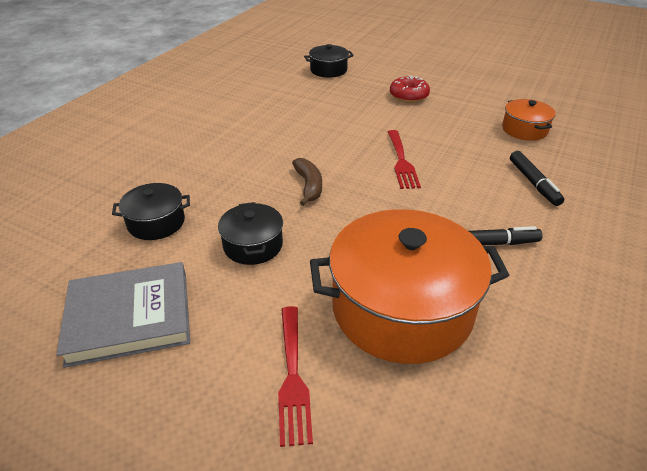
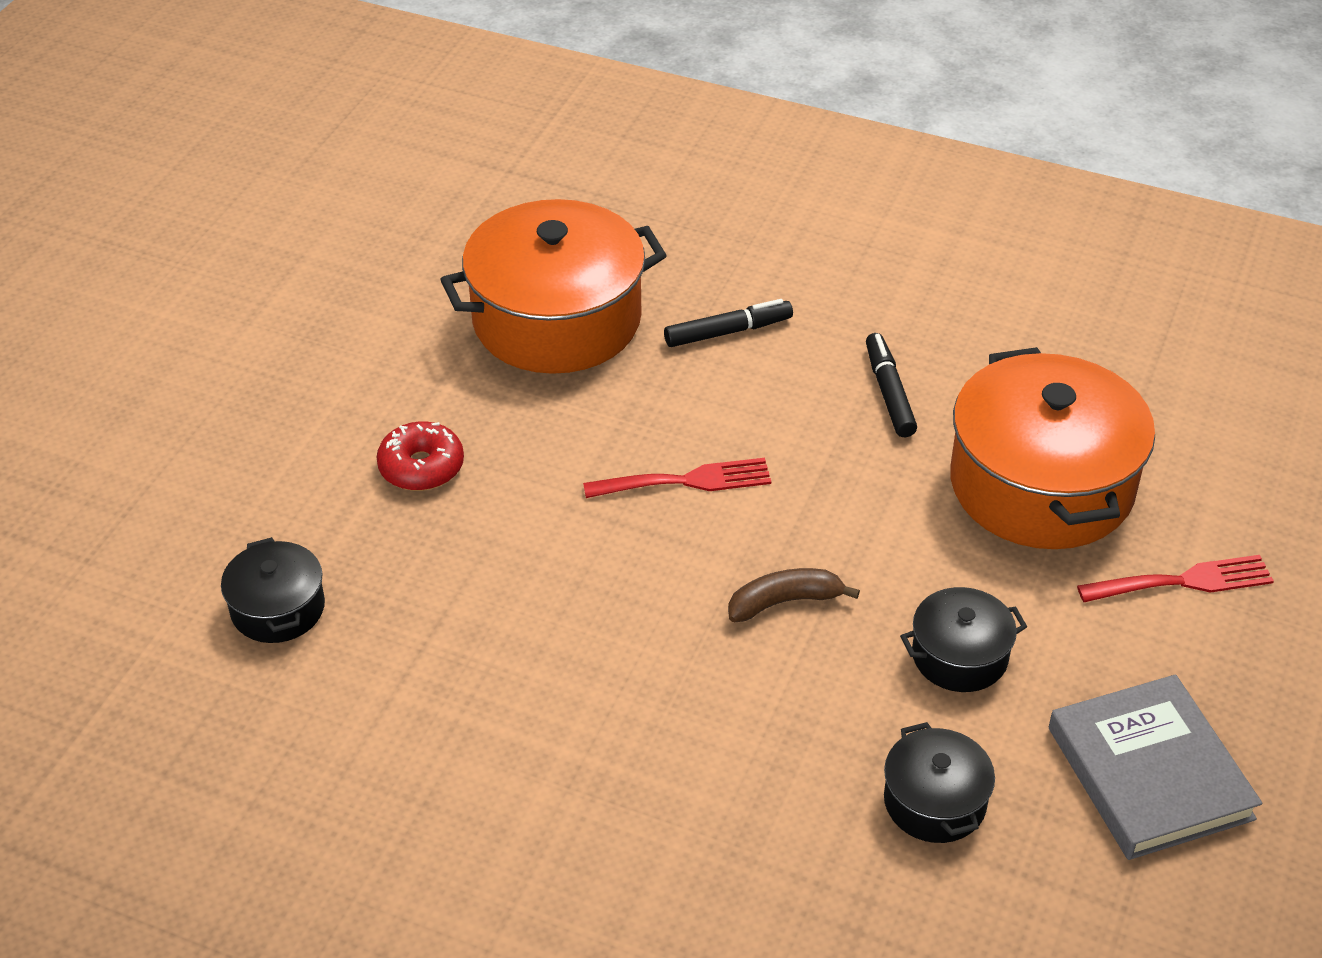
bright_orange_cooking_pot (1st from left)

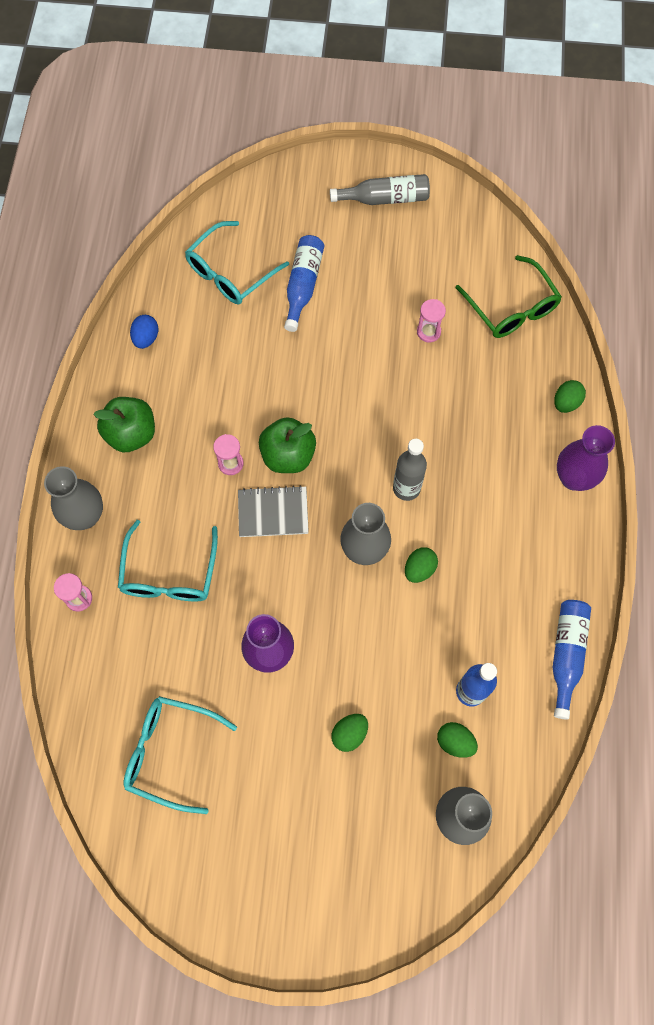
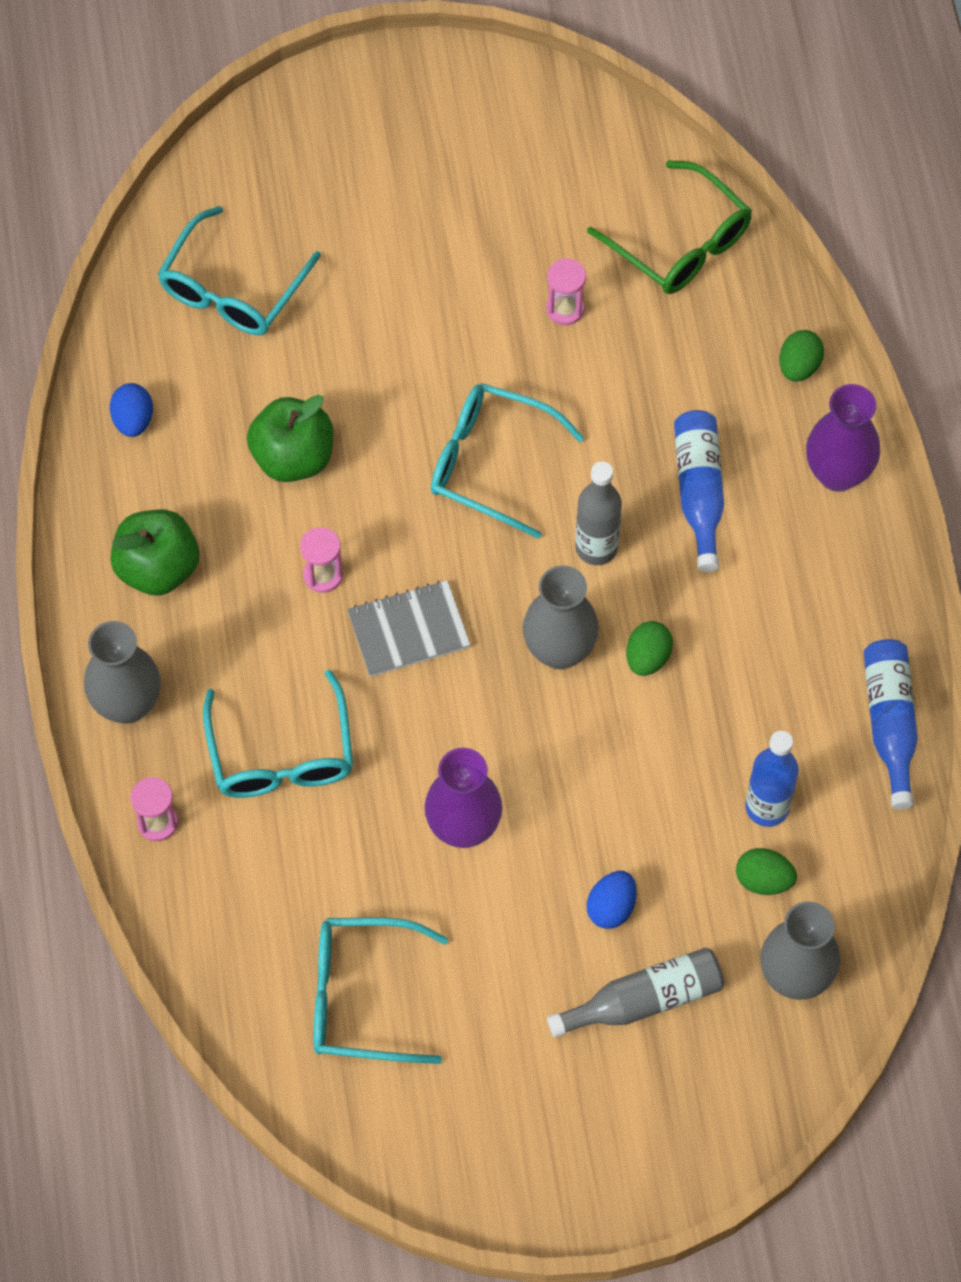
green_apple (2nd from left)
royal_blue_flask (1st from left)
ash-grey_flask (2nd from left)
royal_blue_egg_shape (2nd from left)
turquoise_glasses (4th from left)

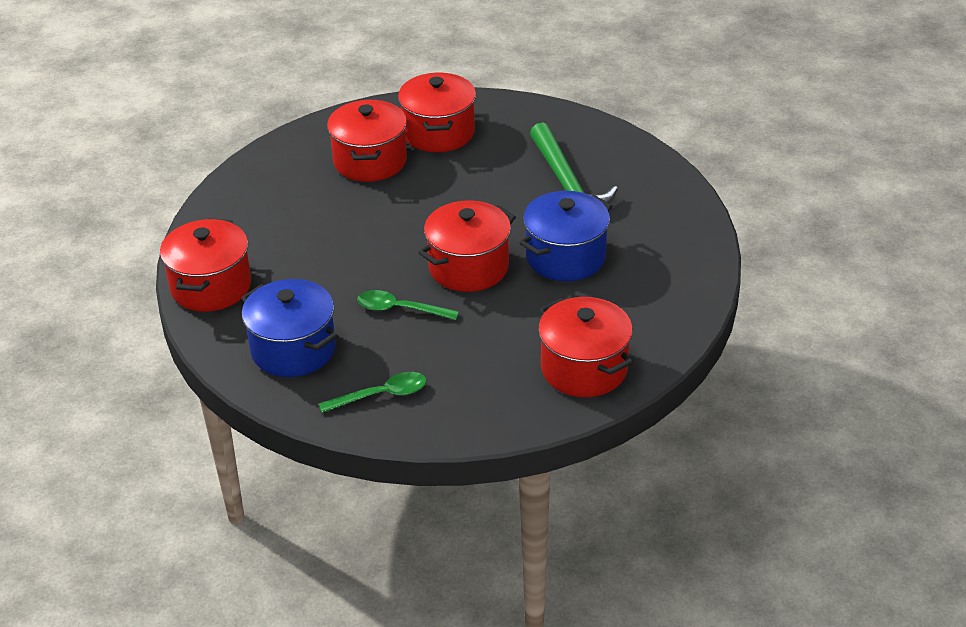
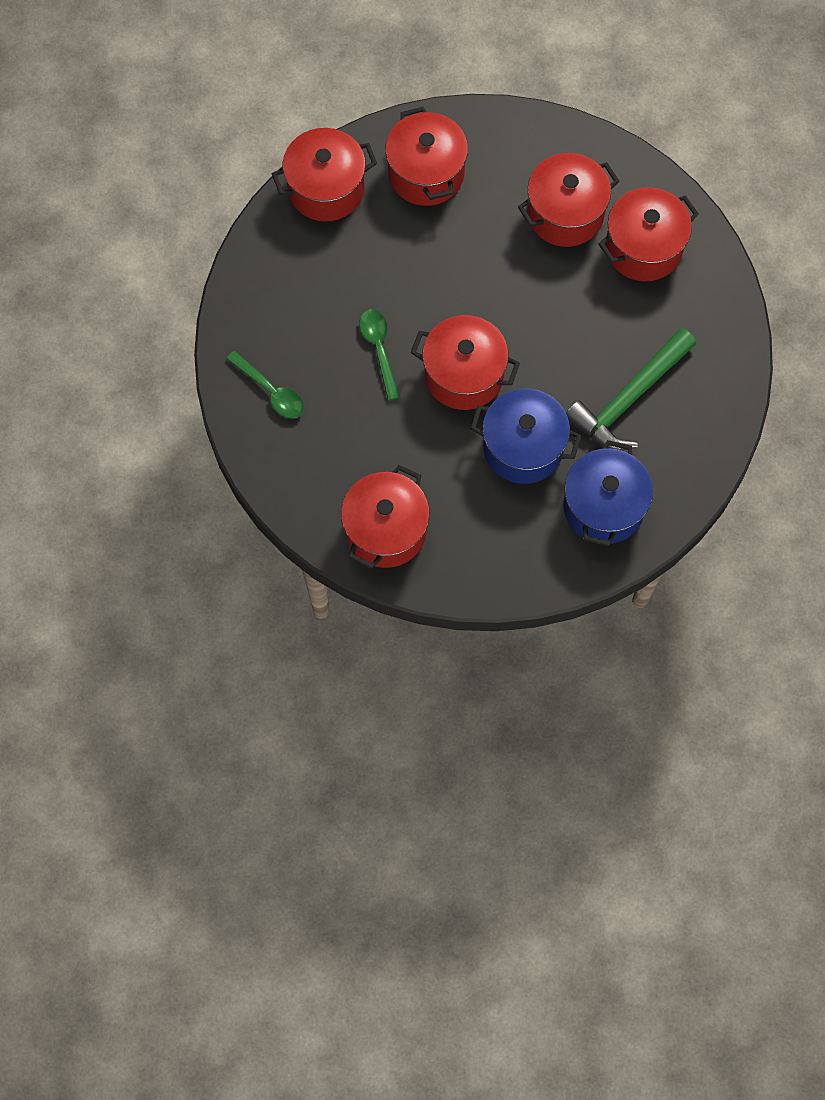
royal_blue_cooking_pot (2nd from left)
red_cooking_pot (3rd from left)

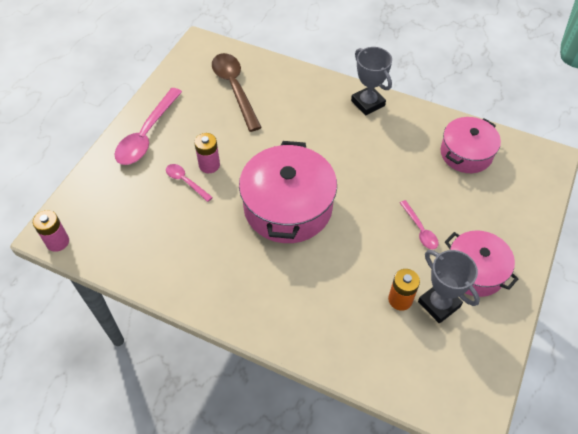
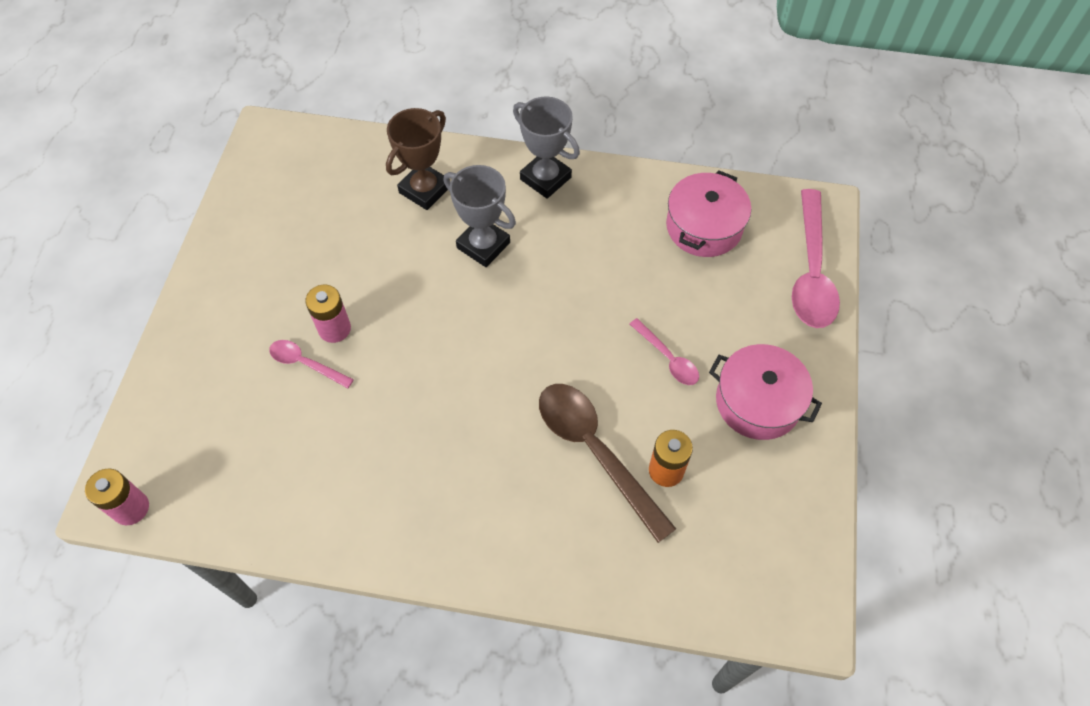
pink_teaspoon (3rd from left)
dark_brown_teaspoon
pink_cooking_pot (1st from left in the first image)
ash-grey_award_cup (1st from left)
dark_brown_award_cup

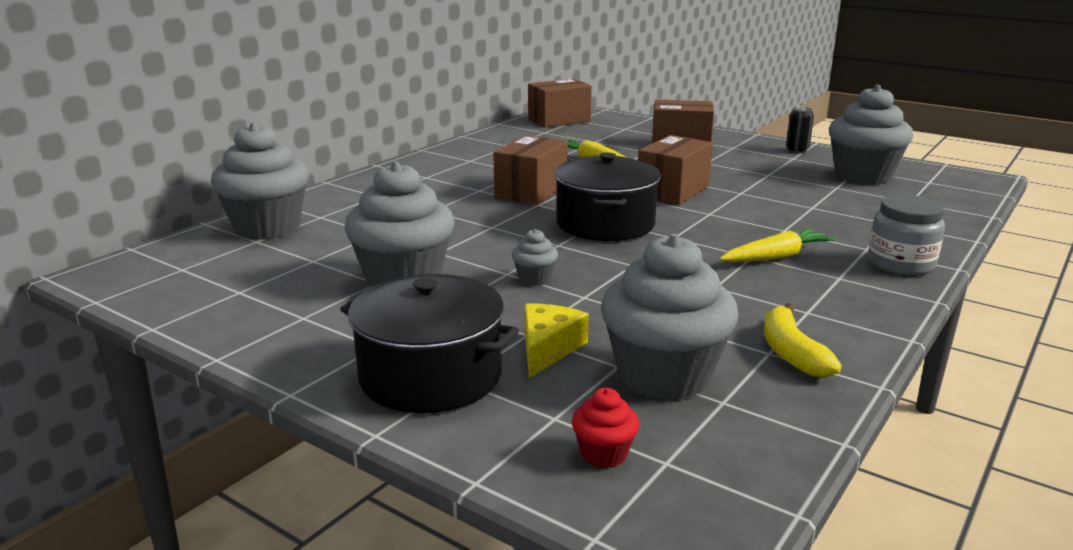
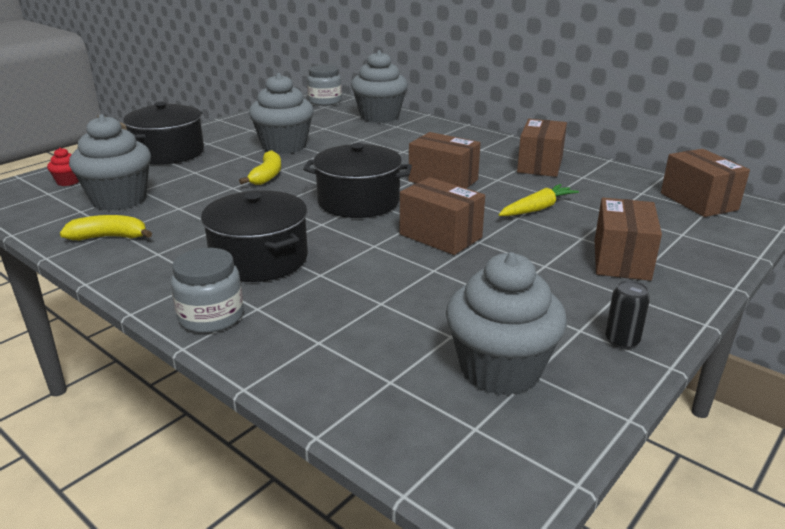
yellow_banana_fruit (2nd from left)
yellow_piece_of_cheese
black_cooking_pot (2nd from left)
ash-grey_jam_jar (2nd from left)
dark_brown_parcel (3rd from left)

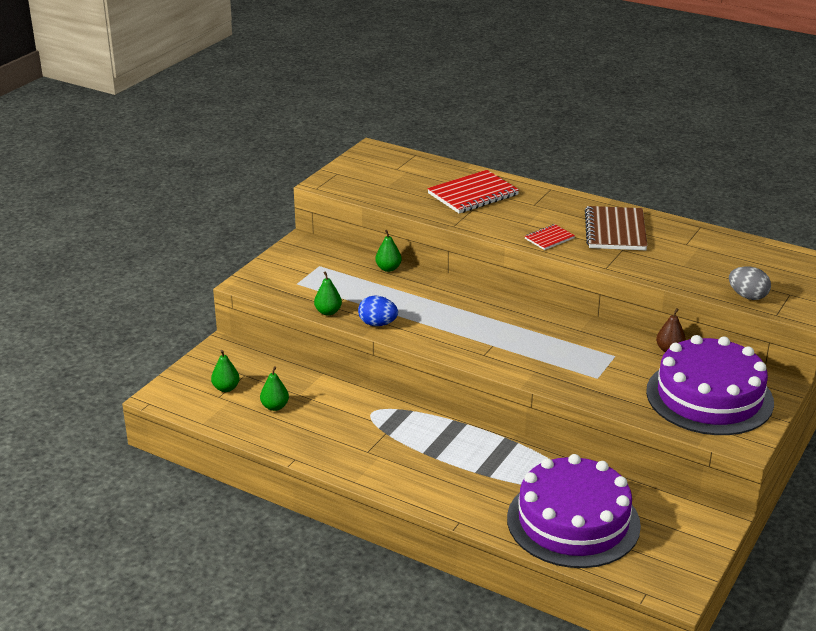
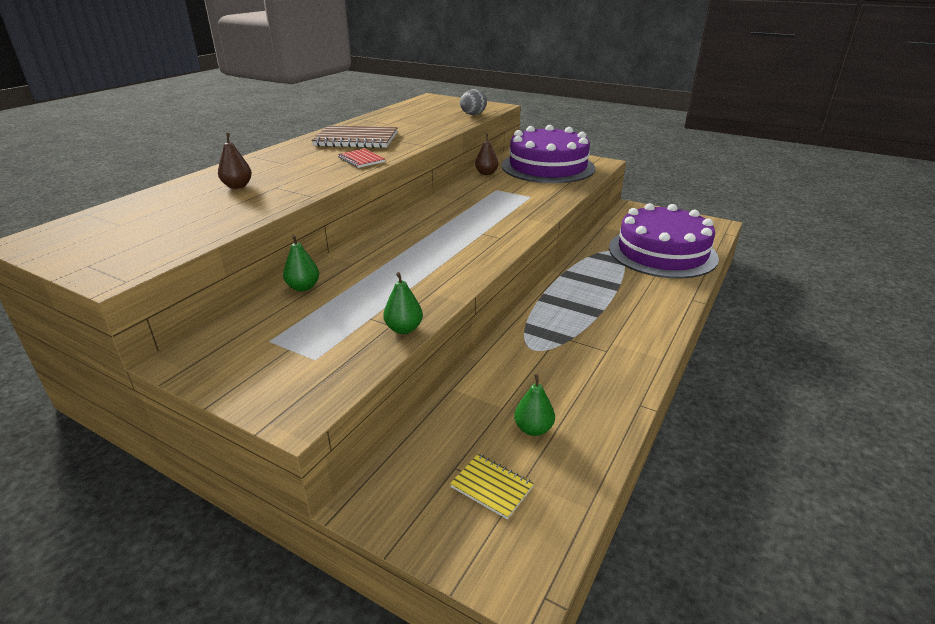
yellow_notepad
royal_blue_egg_shape
dark_brown_toy_pear (1st from left)

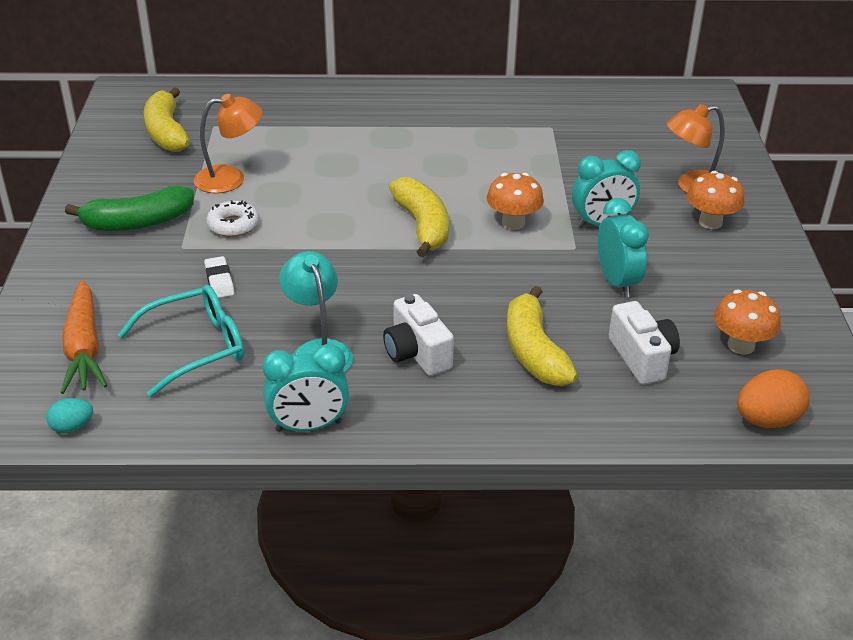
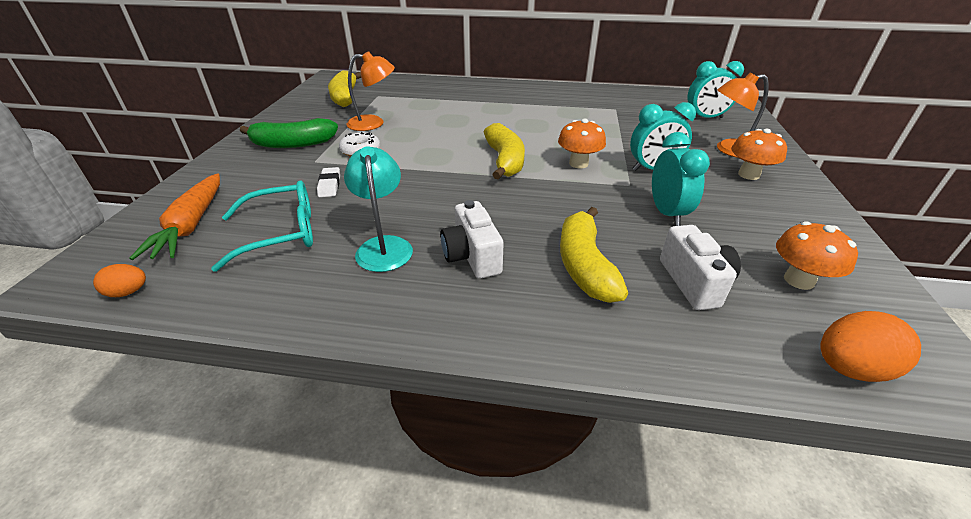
bright_orange_egg_shape (1st from left)
turquoise_alarm_clock (3rd from left)

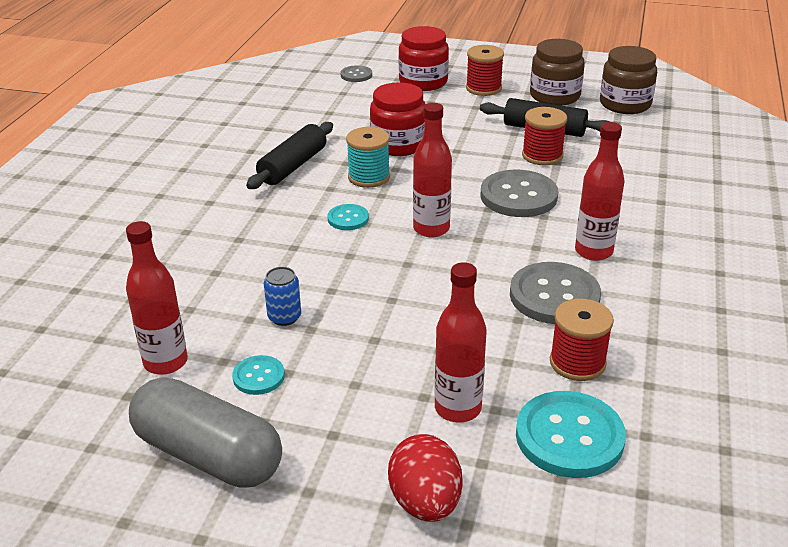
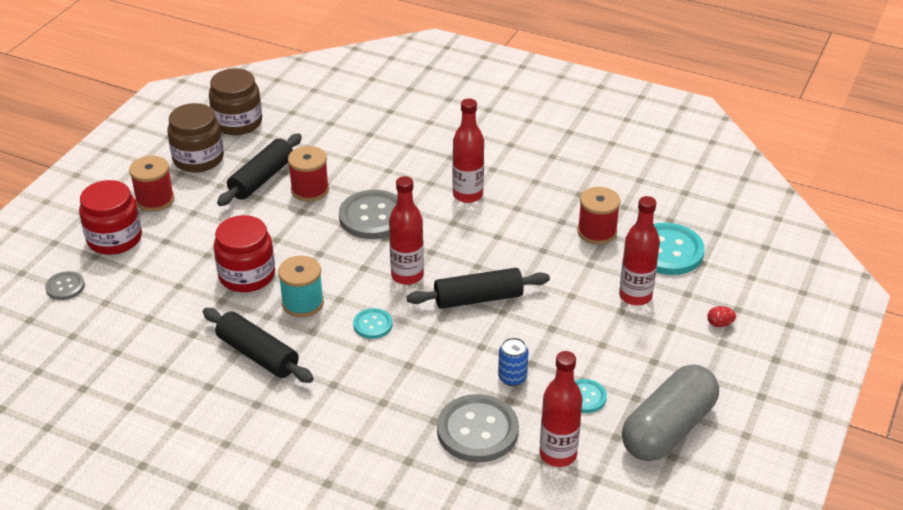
red_egg_shape
ash-grey_shirt_button (3rd from left)
black_pastry_roller (3rd from left)

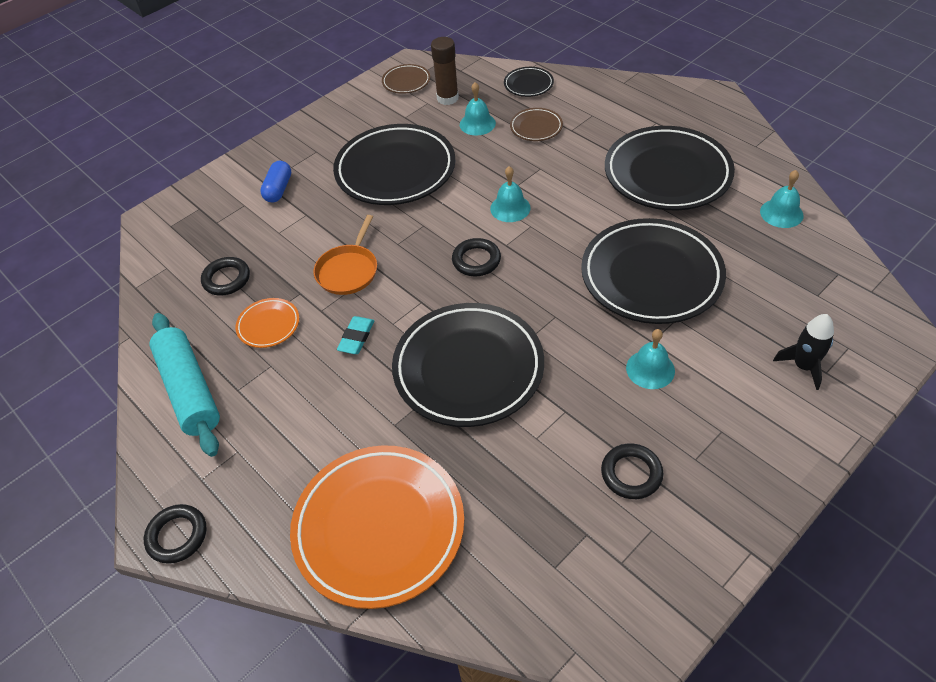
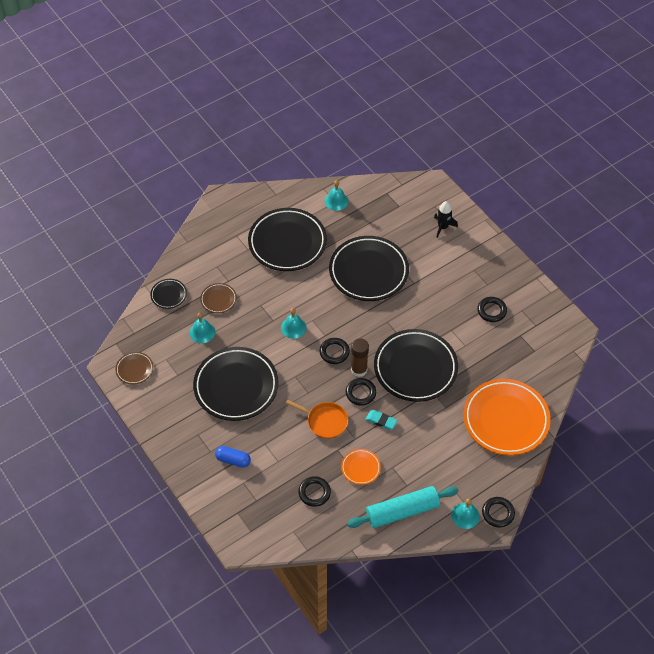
dark_brown_stick_of_glue
turquoise_bell (4th from left)
black_hoop (3rd from left)

